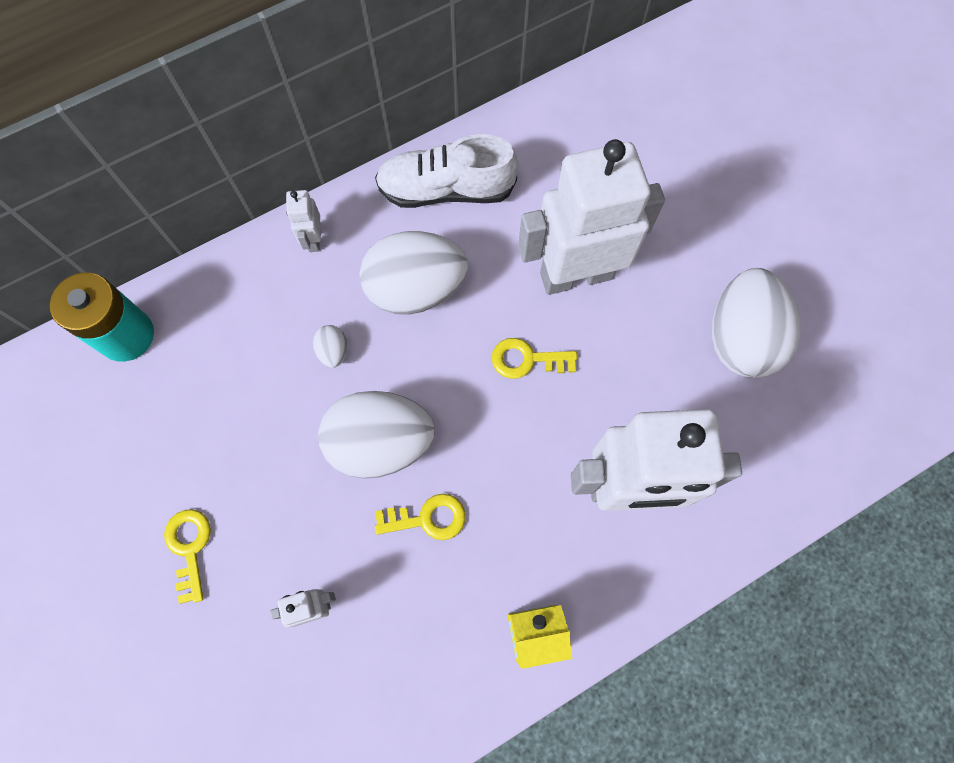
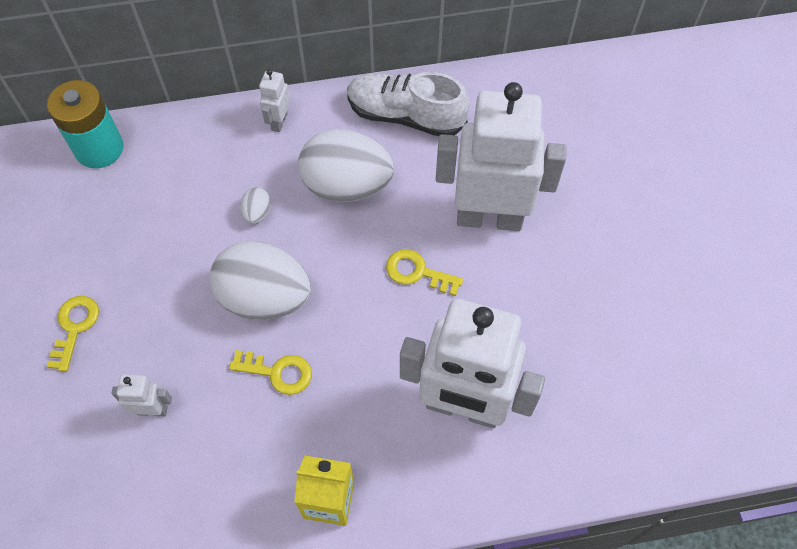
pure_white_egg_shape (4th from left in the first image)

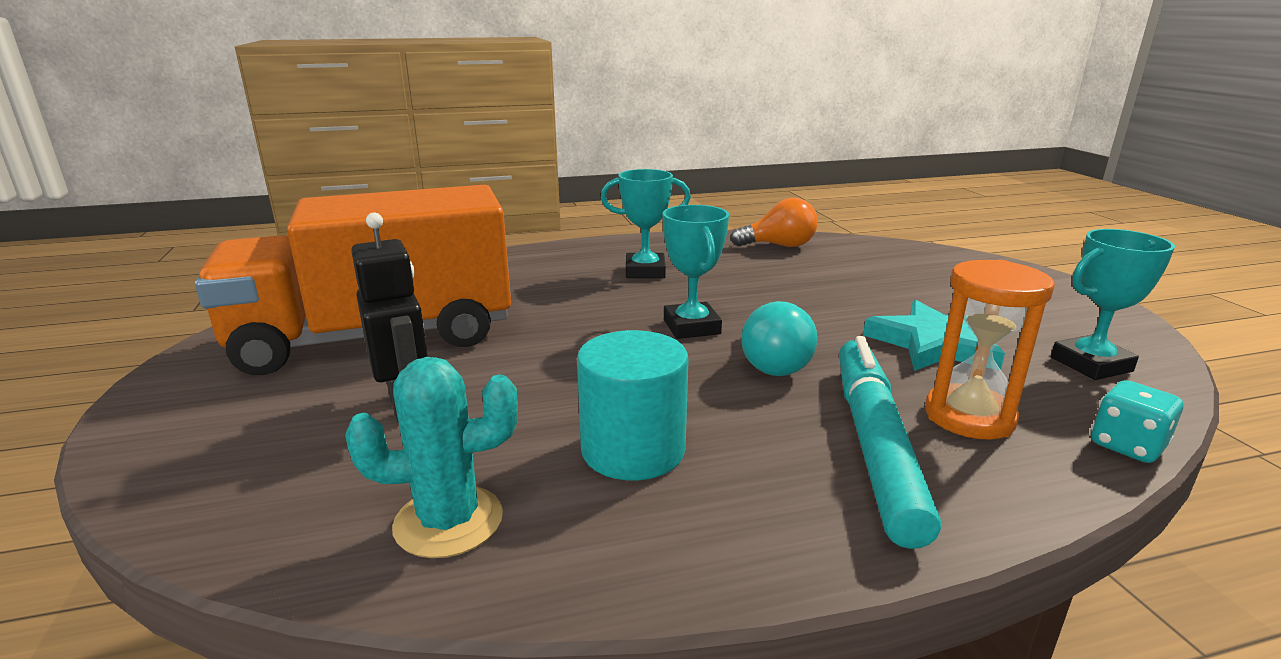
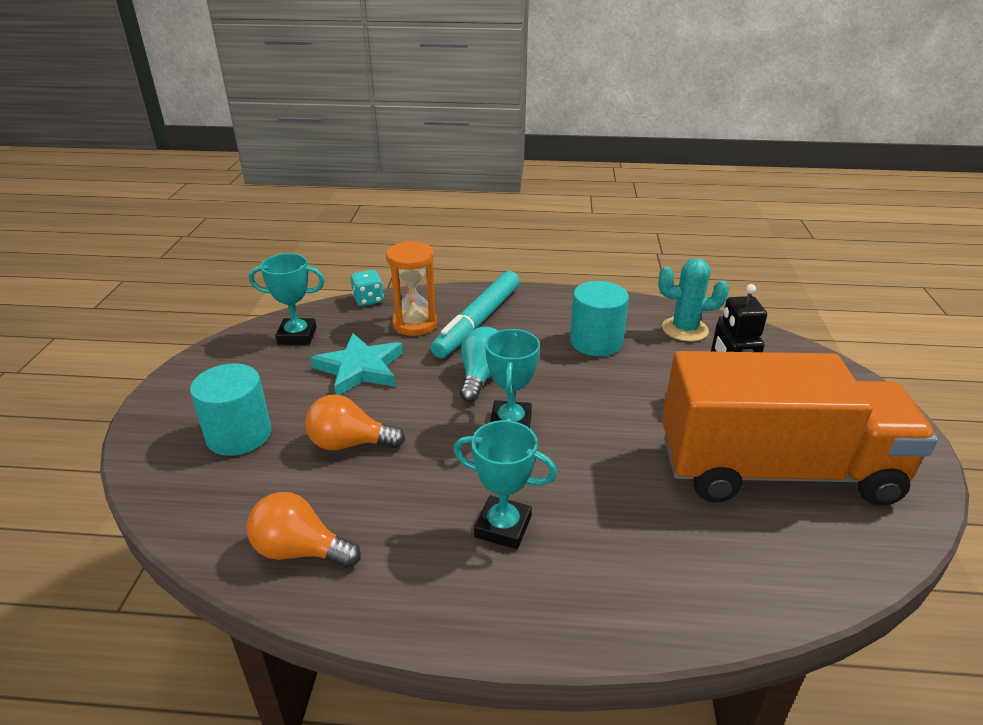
turquoise_cylinder (1st from left)
bright_orange_lightbulb (2nd from left)

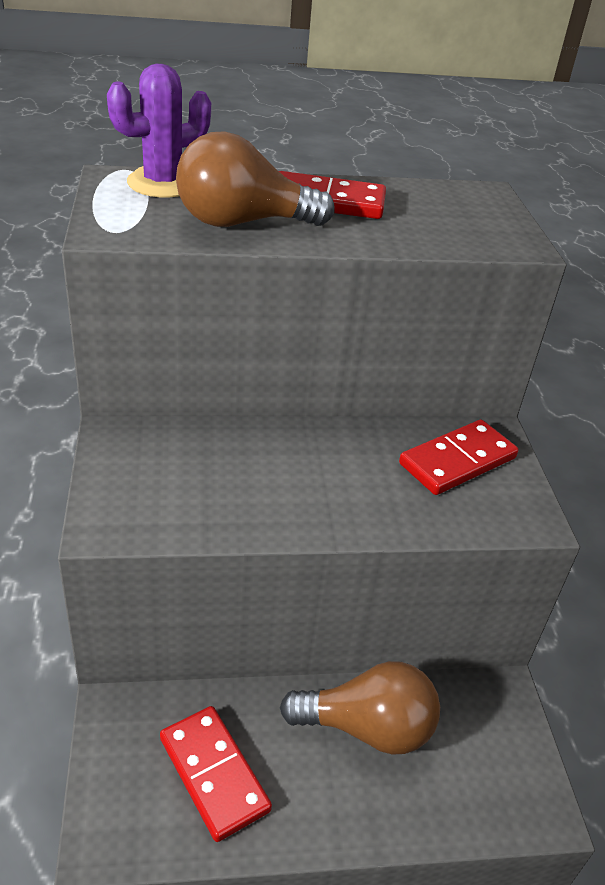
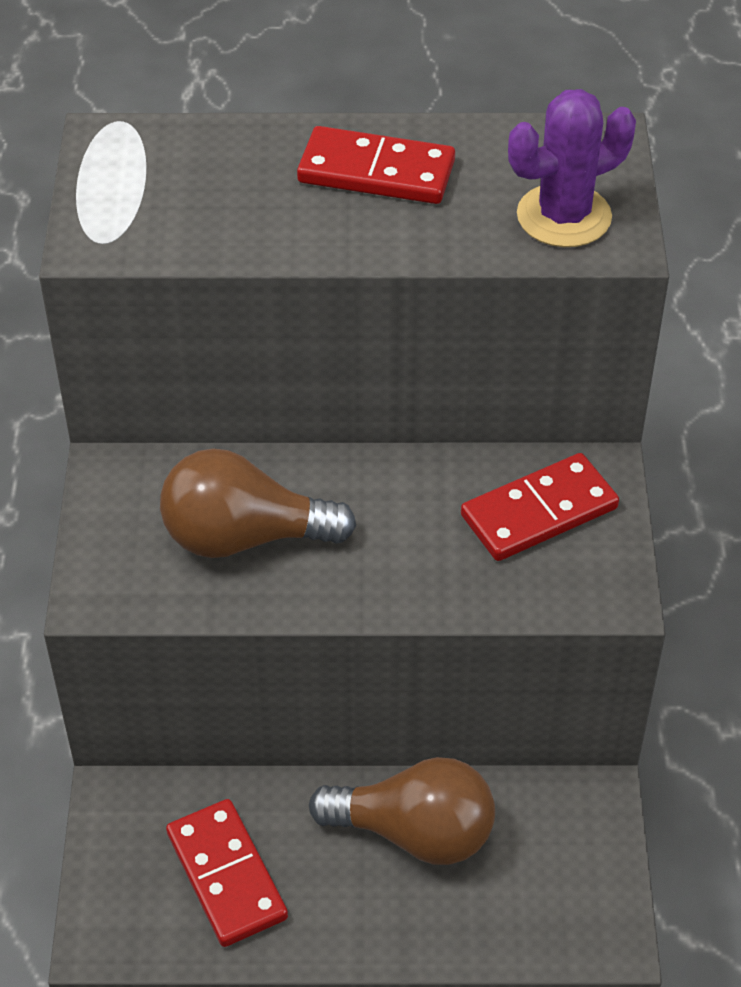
violet_cactus
dark_brown_lightbulb (1st from left)

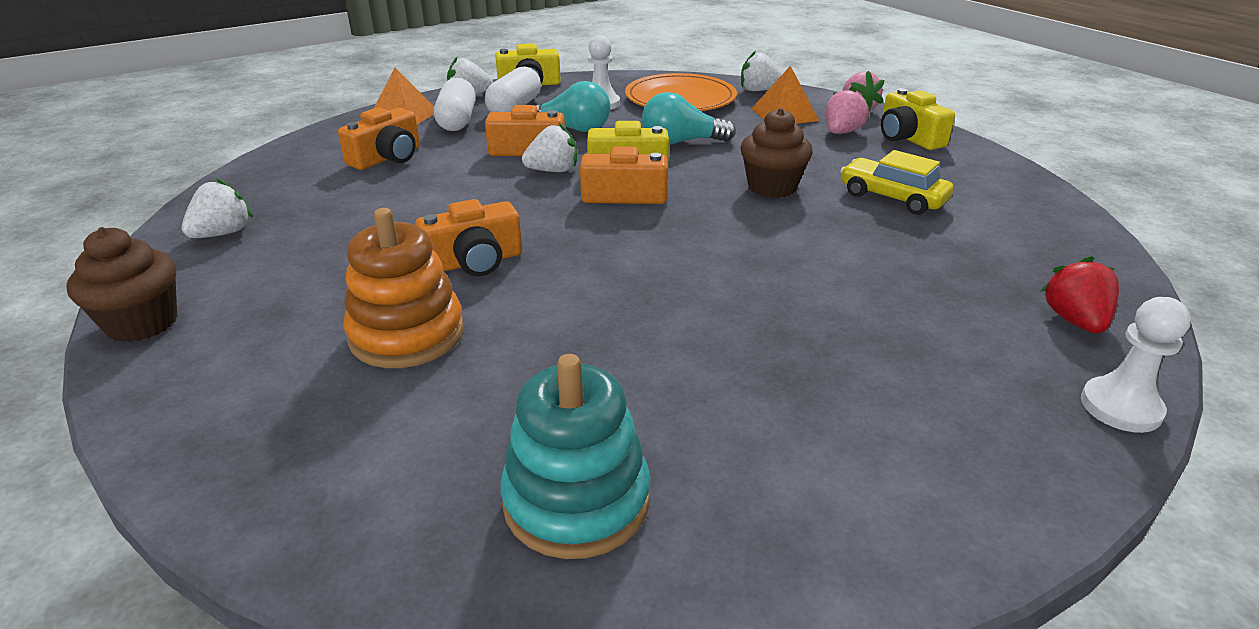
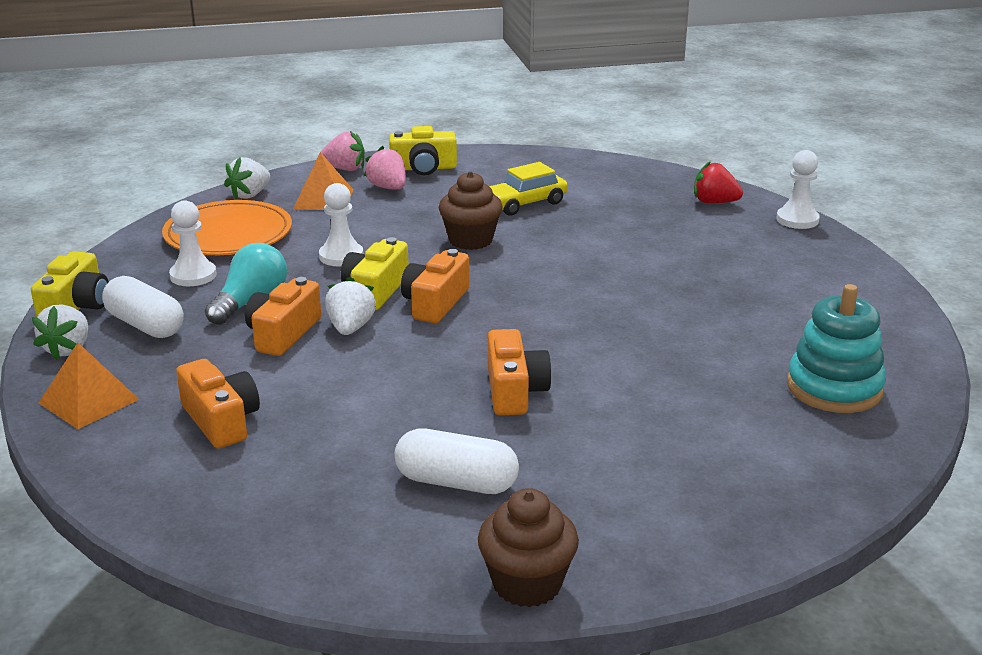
pure_white_strawberry (1st from left in the first image)
bright_orange_stacking_toy
pure_white_pill_shape (2nd from left)
pure_white_pawn (2nd from left)

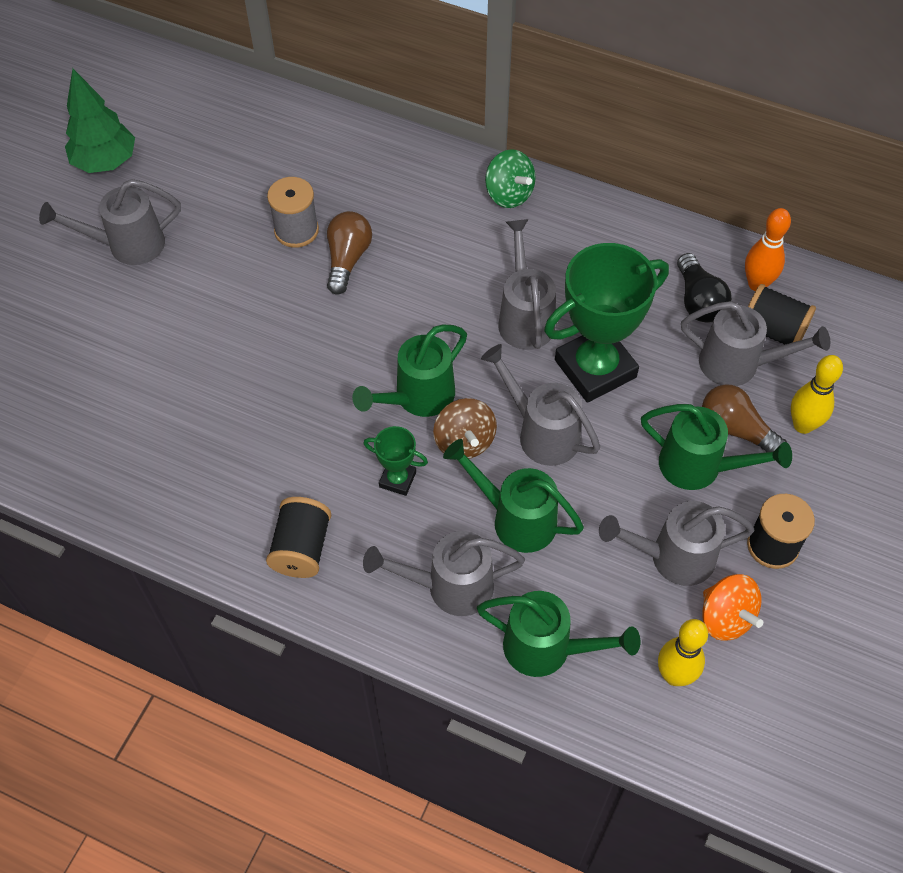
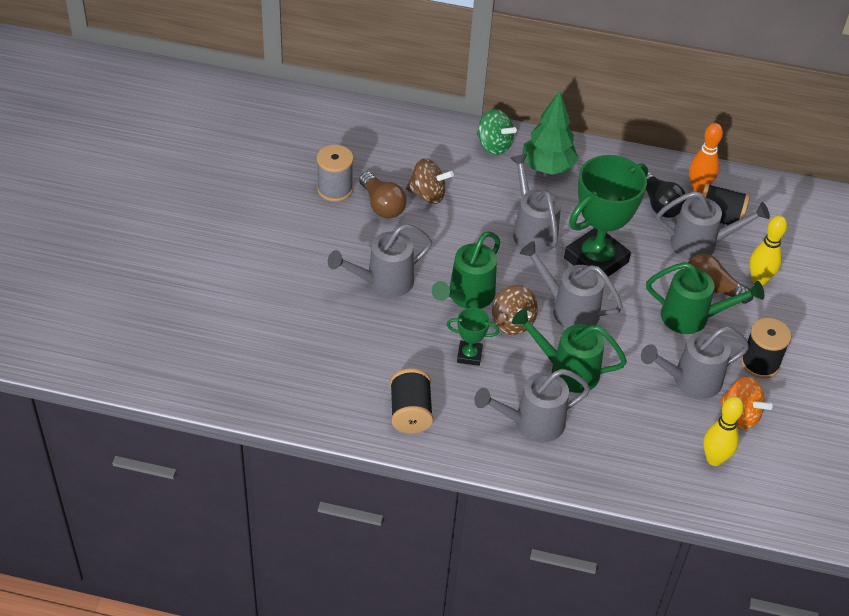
ash-grey_watering_can (1st from left)
green_tree
dark_brown_lightbulb (1st from left)
green_watering_can (3rd from left in the first image)
dark_brown_whirligig (1st from left)

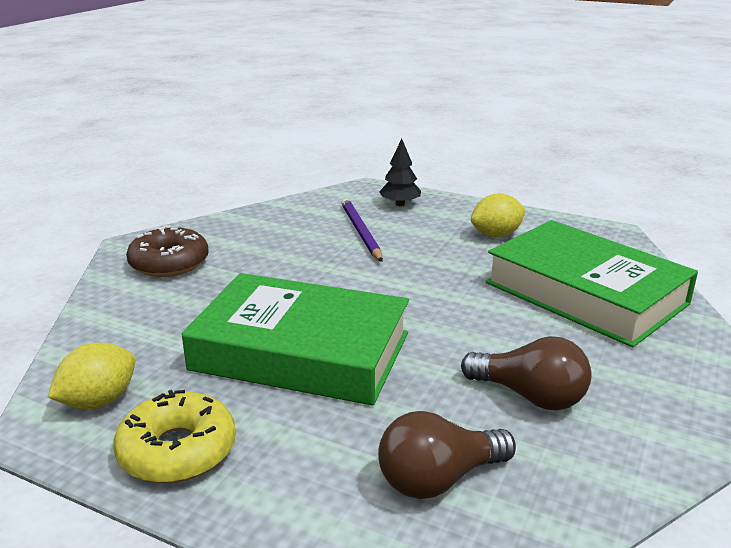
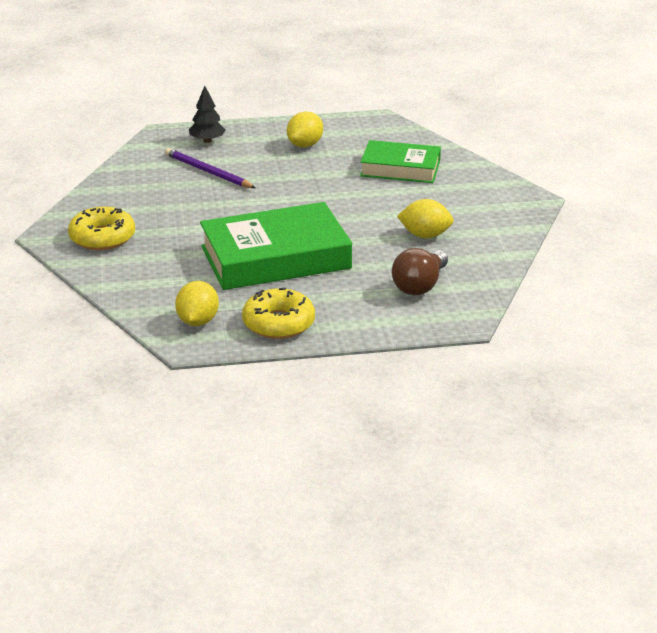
yellow_doughnut (1st from left)
yellow_lemon (3rd from left)
green_hardback (2nd from left)

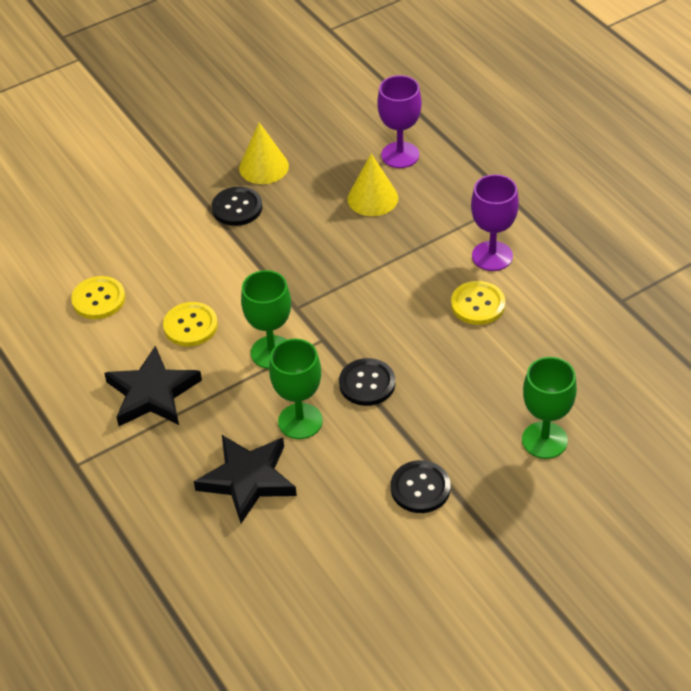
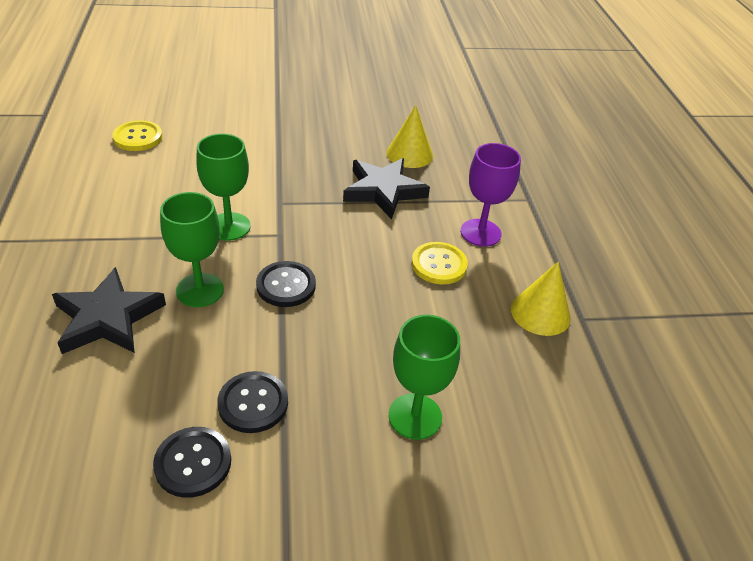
black_star (2nd from left)
yellow_shirt_button (2nd from left in the first image)
black_shirt_button (1st from left)
yellow_solid_cone (2nd from left)
violet_chalice (1st from left in the first image)

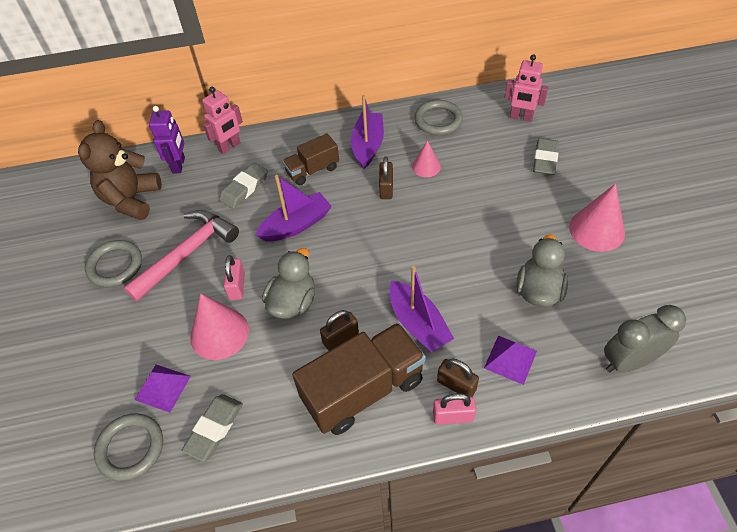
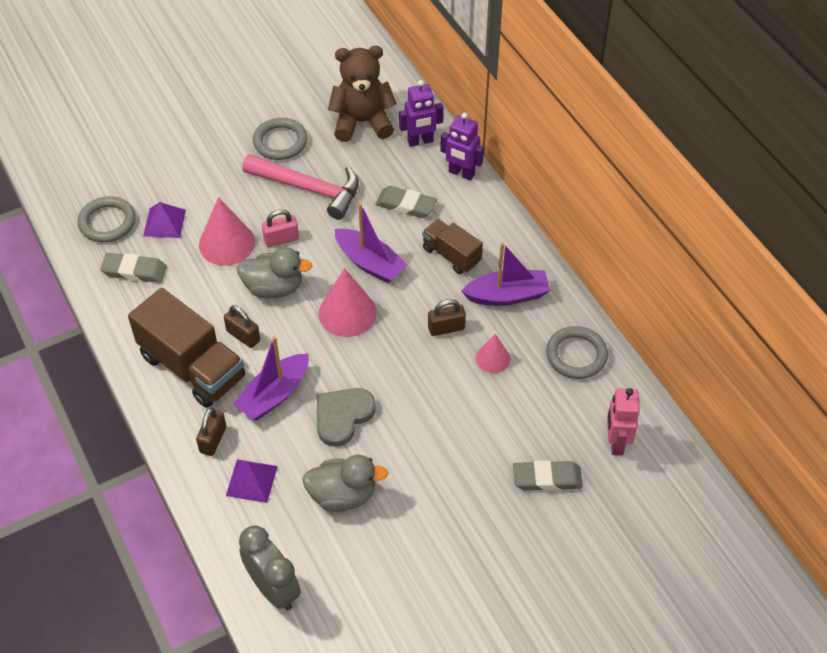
violet_toy_robot (2nd from left)
pink_lock (2nd from left in the first image)
pink_solid_cone (2nd from left)
ash-grey_heart_shape

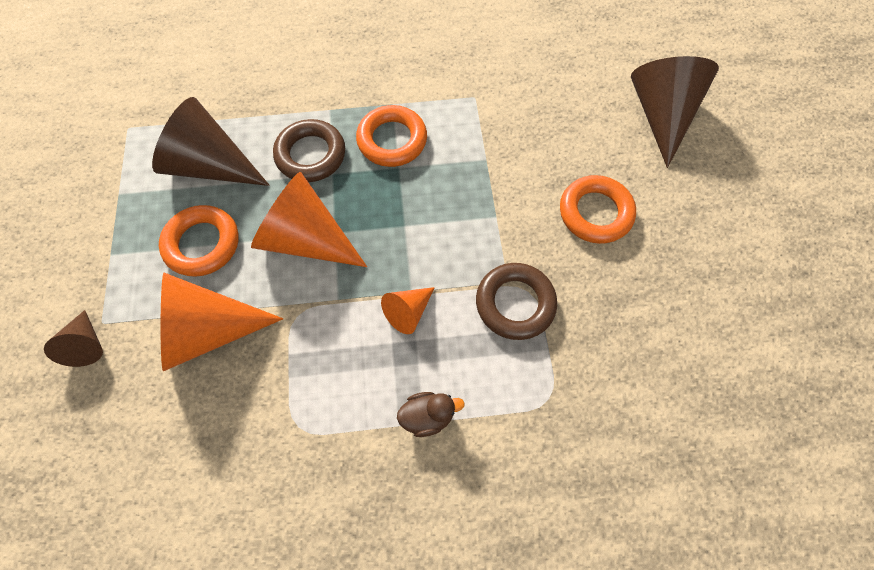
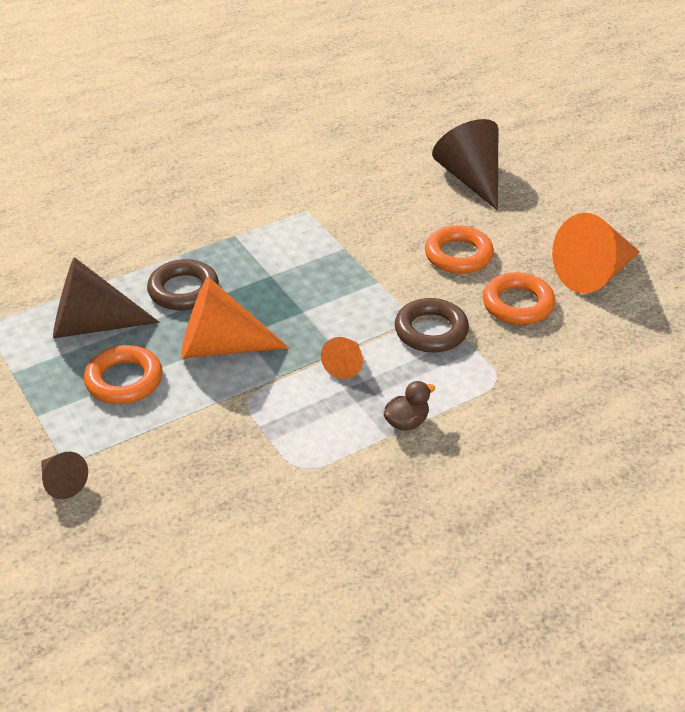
bright_orange_solid_cone (3rd from left)
bright_orange_hoop (3rd from left)

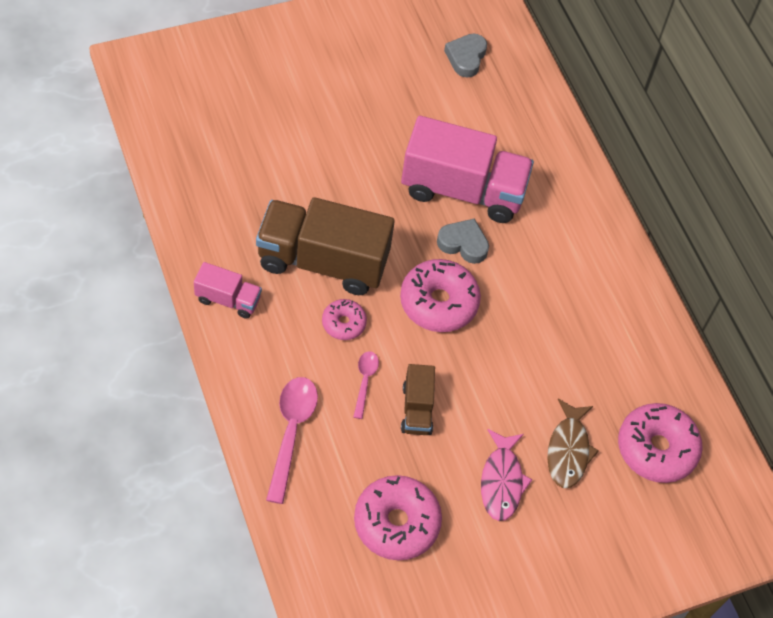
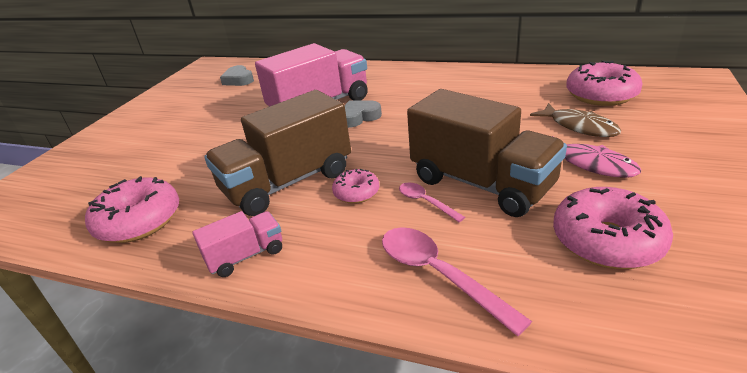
pink_doughnut (1st from left)
dark_brown_lorry (2nd from left)

